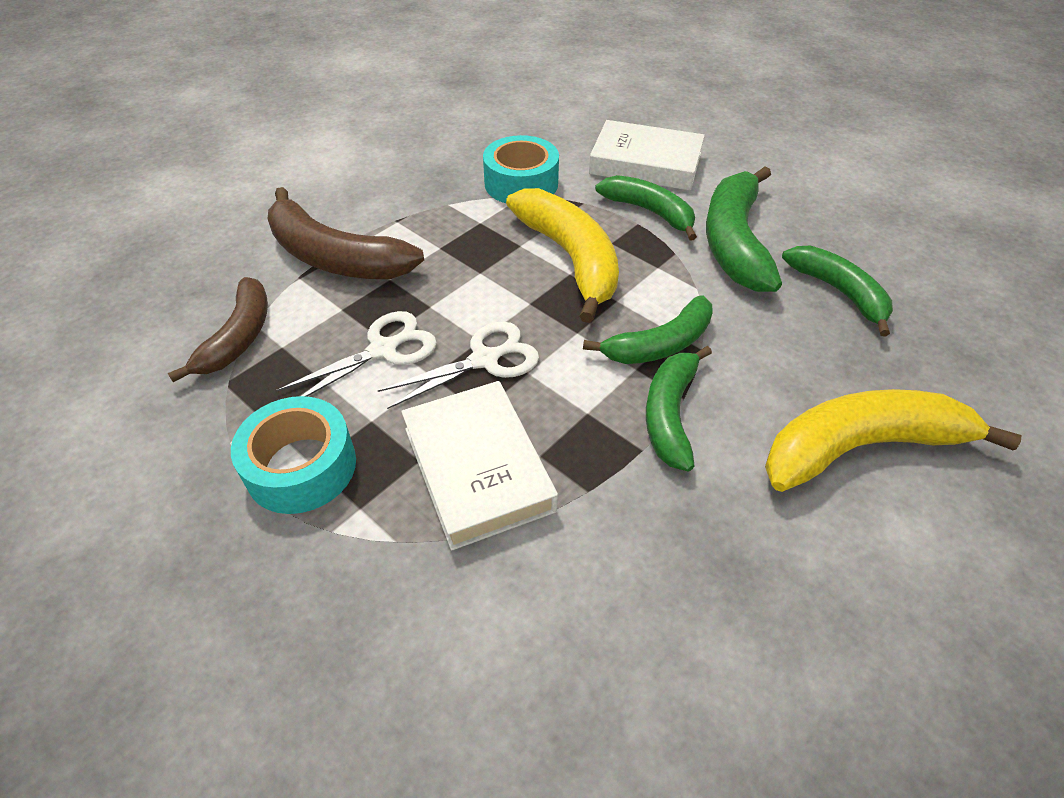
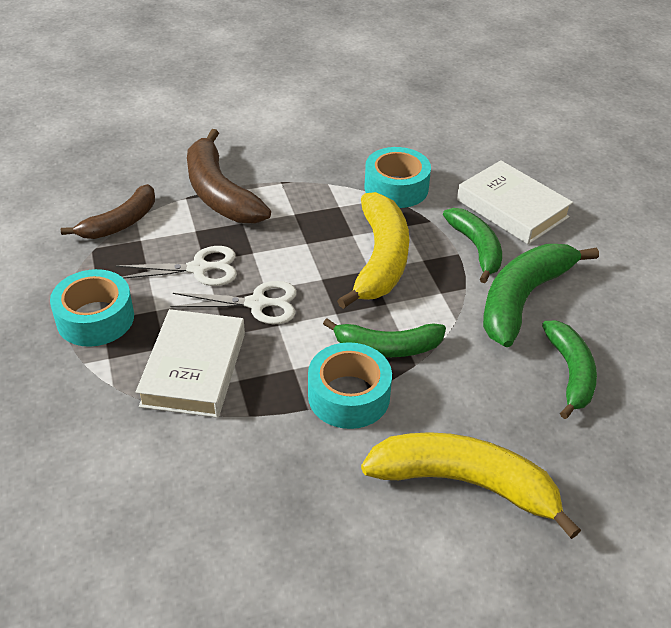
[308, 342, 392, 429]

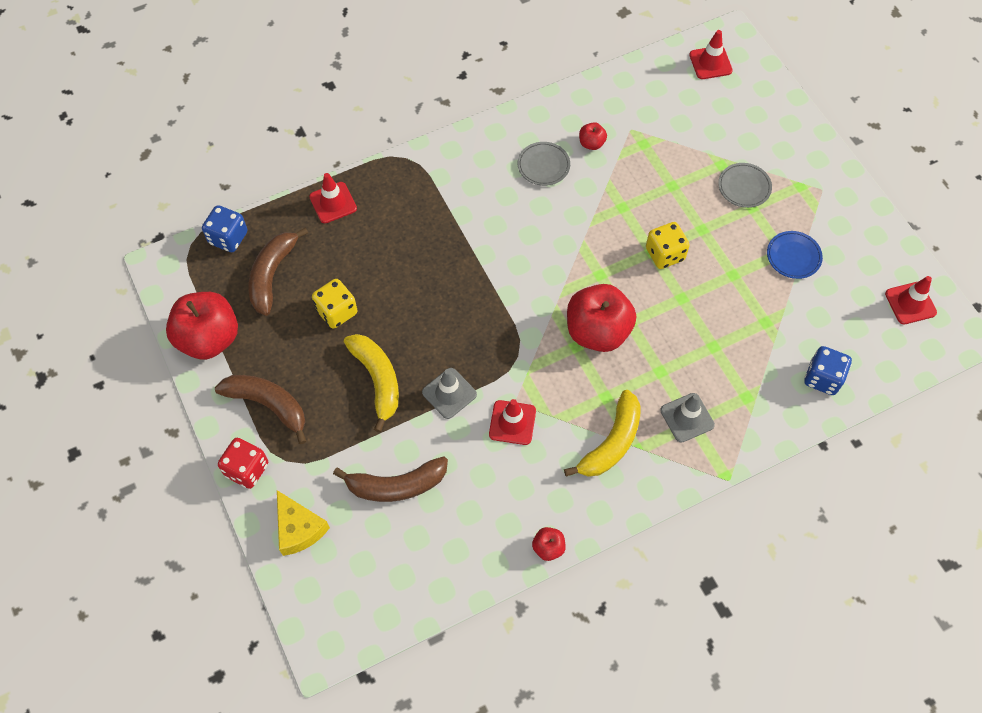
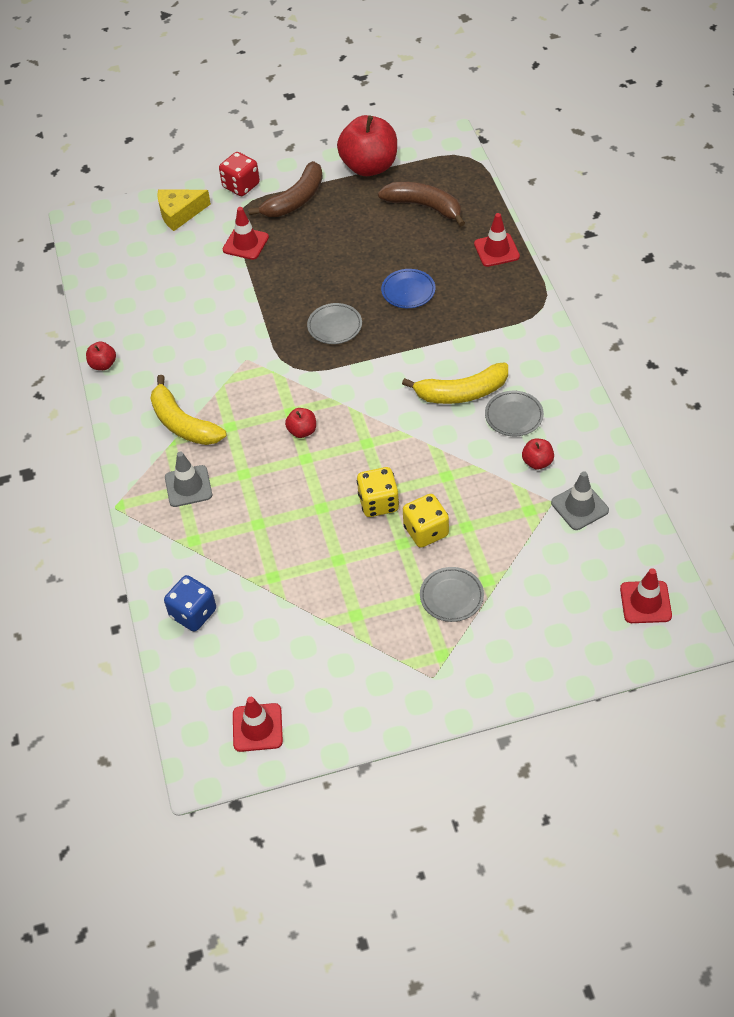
[202, 205, 248, 252] (first image)
[403, 494, 449, 548]
[333, 456, 448, 502] (first image)
[402, 363, 508, 404]
[551, 471, 609, 530]
[223, 207, 269, 260]
[285, 408, 316, 438]
[381, 269, 435, 308]
[307, 303, 362, 344]

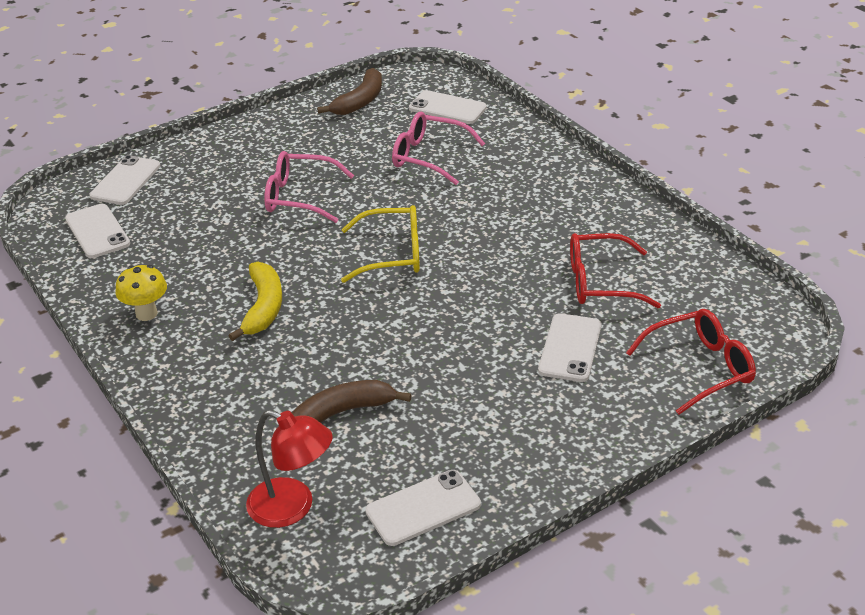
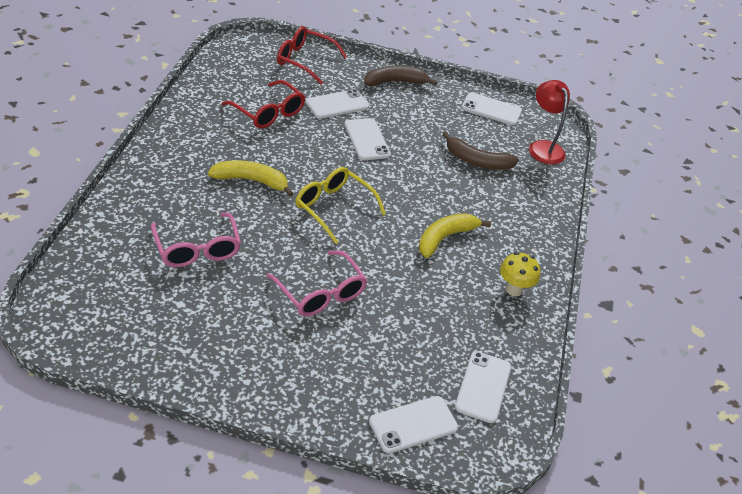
[364, 66, 438, 86]
[344, 118, 391, 160]
[208, 160, 294, 197]

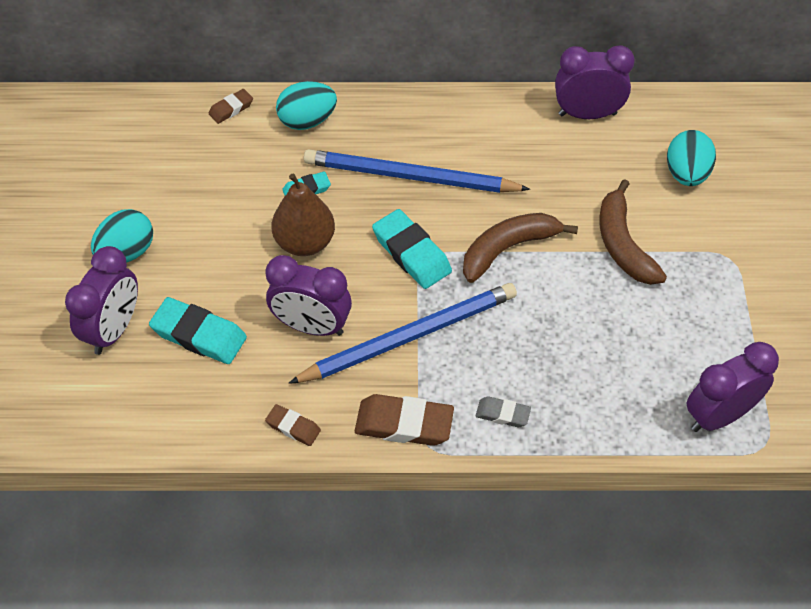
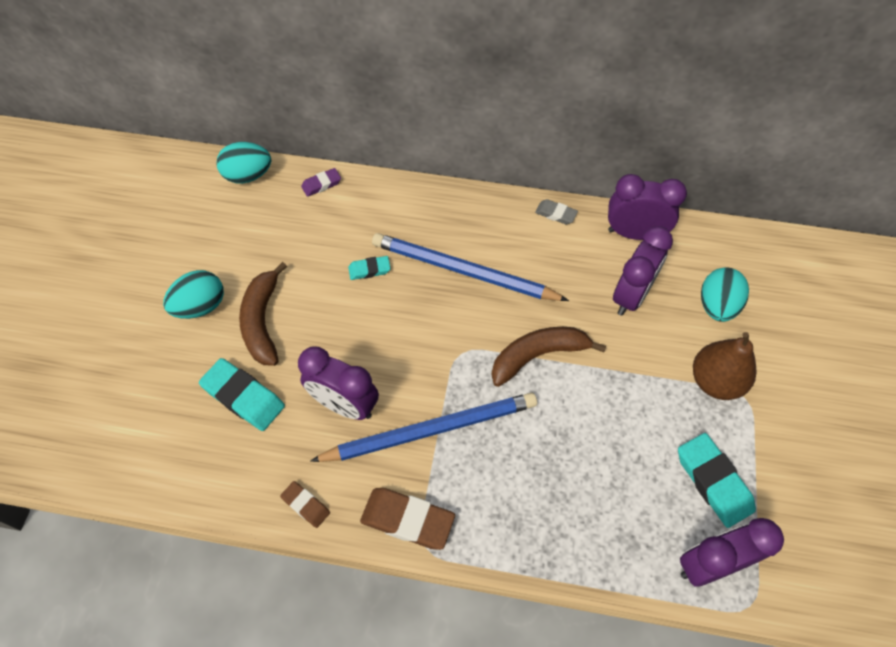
[613, 226, 673, 316]
[301, 168, 341, 197]
[693, 332, 757, 400]
[216, 142, 271, 184]
[678, 433, 756, 528]
[535, 199, 578, 224]
[239, 262, 287, 366]

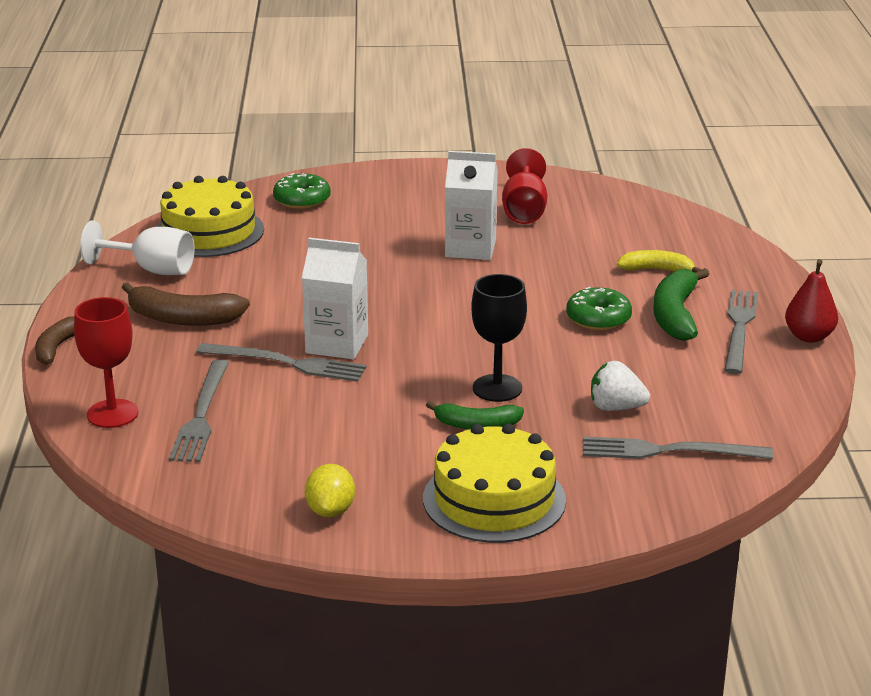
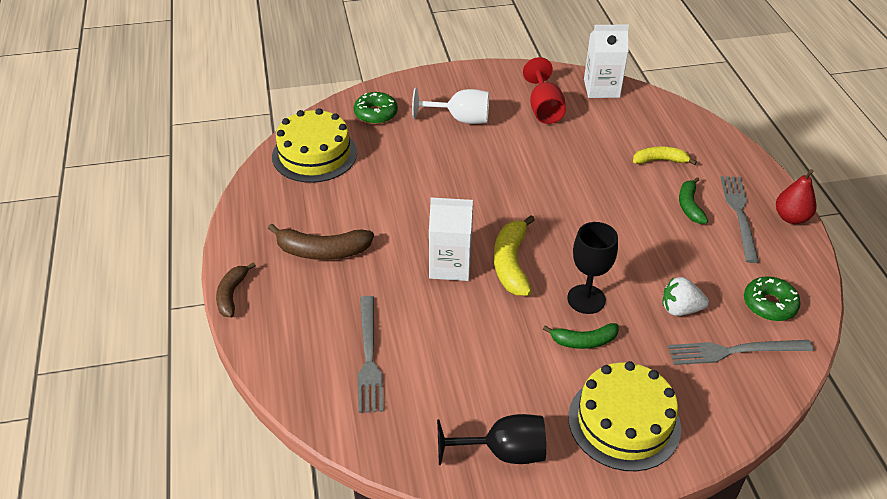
[74, 297, 138, 428] (first image)
[412, 87, 489, 124]
[197, 343, 367, 382] (first image)
[437, 414, 546, 465]
[584, 25, 629, 98]
[744, 276, 801, 321]
[679, 177, 708, 224]
[494, 215, 535, 296]

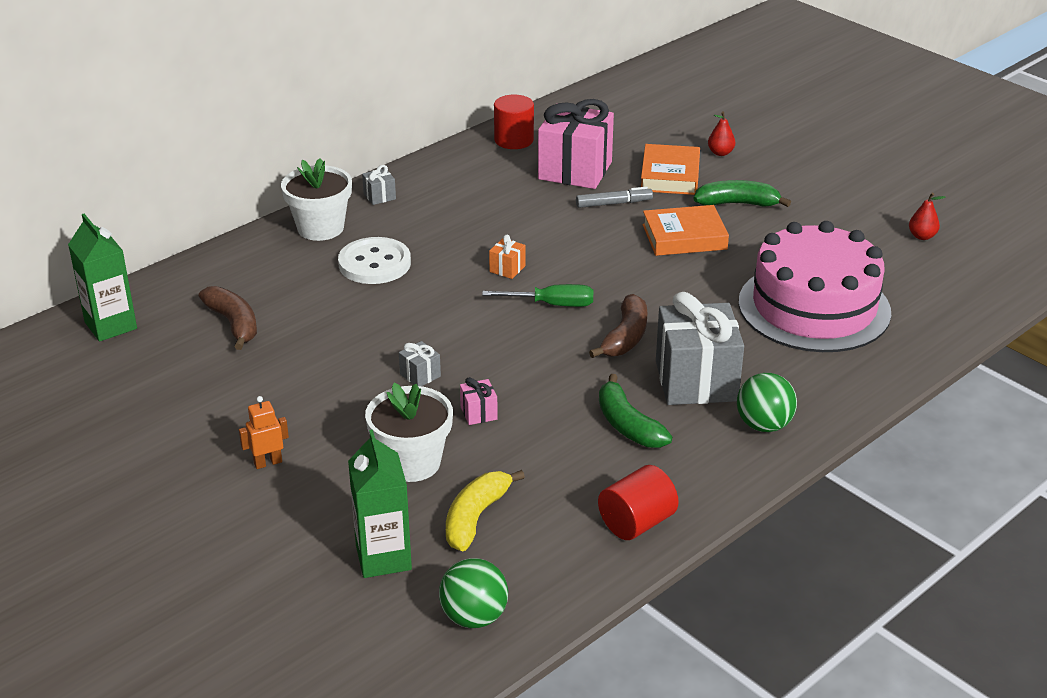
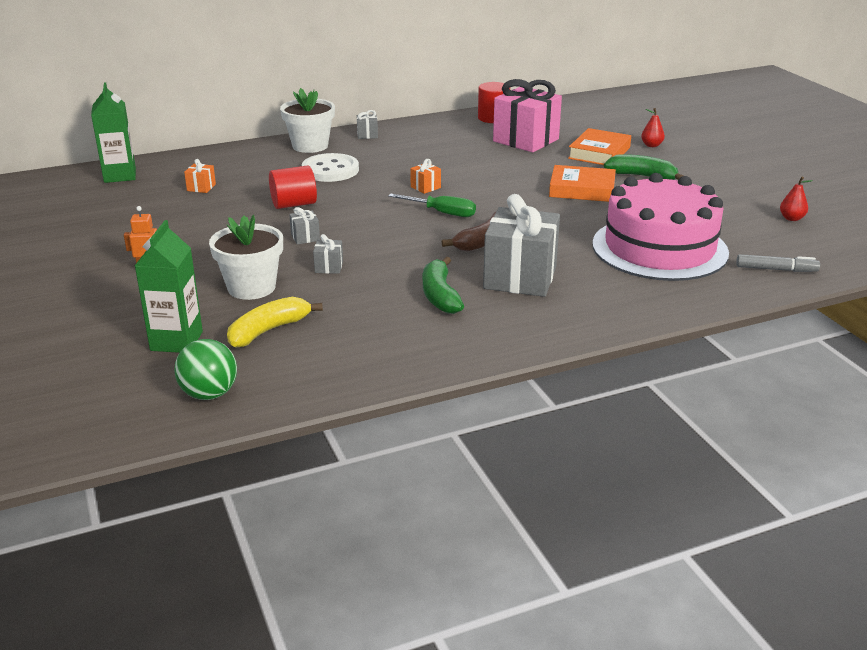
[184, 159, 216, 193]
[313, 234, 343, 274]
[736, 254, 820, 272]
[269, 165, 317, 209]
[737, 373, 797, 432] (first image)

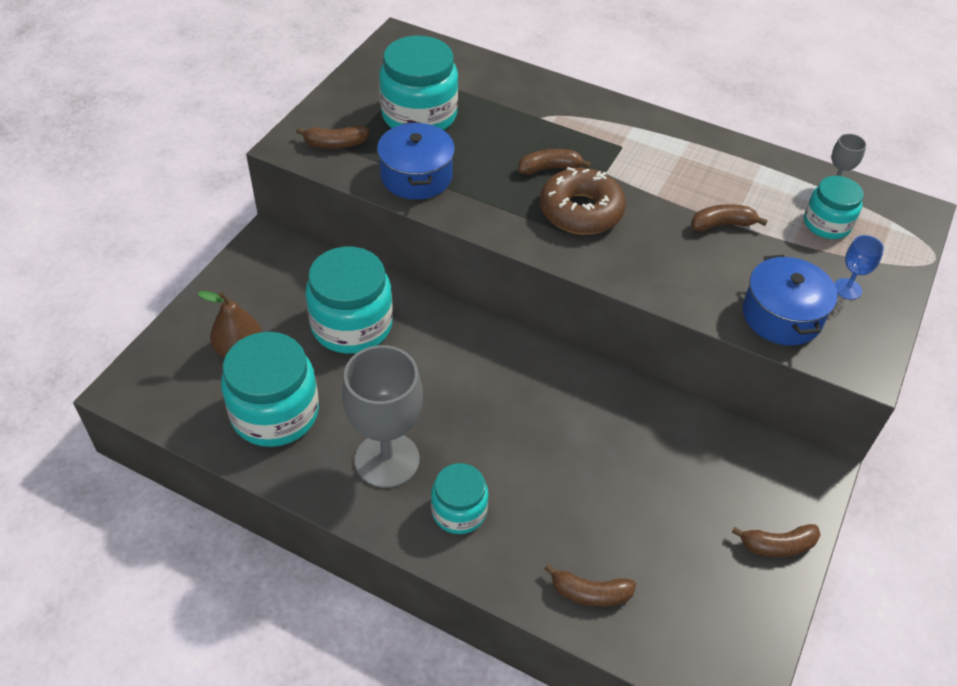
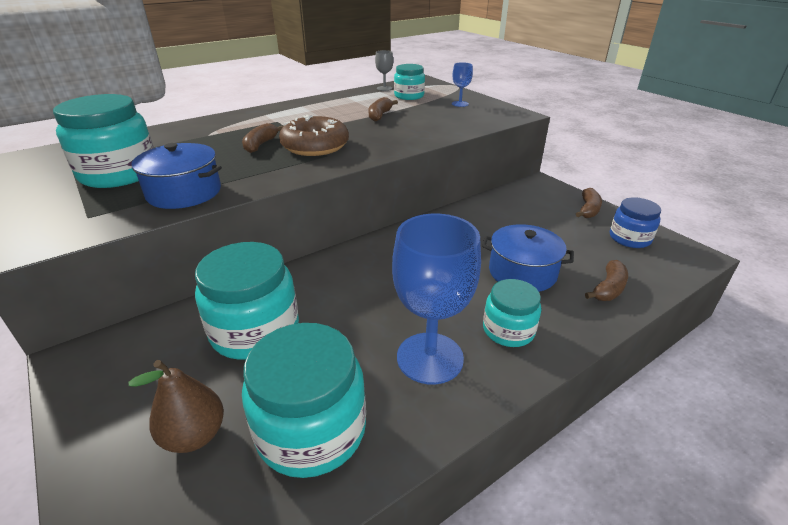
[296, 125, 370, 149] (first image)
[392, 214, 481, 385]
[482, 224, 574, 292]
[610, 197, 661, 248]

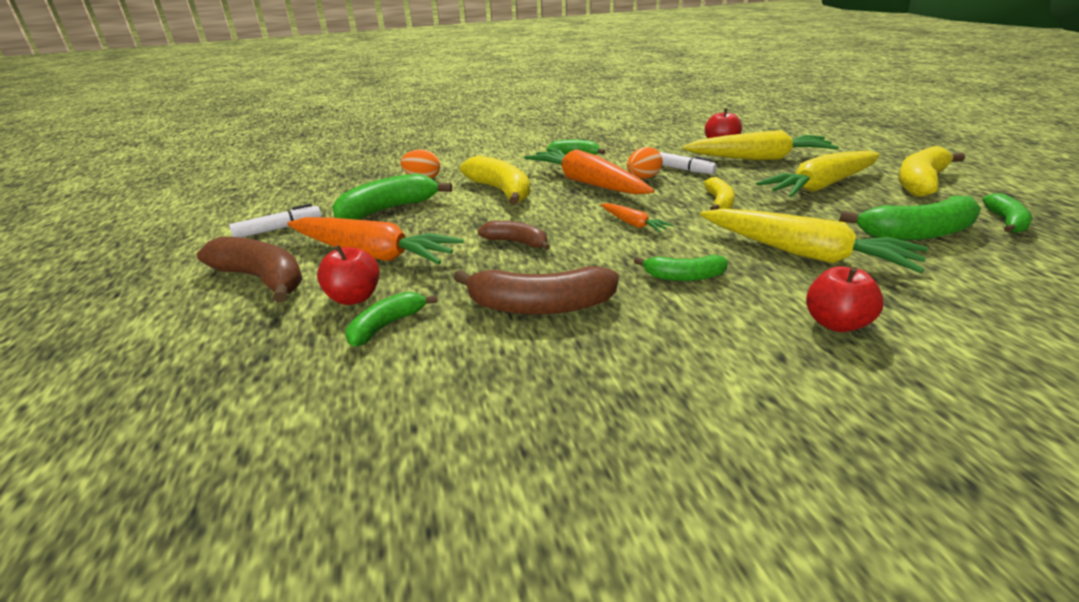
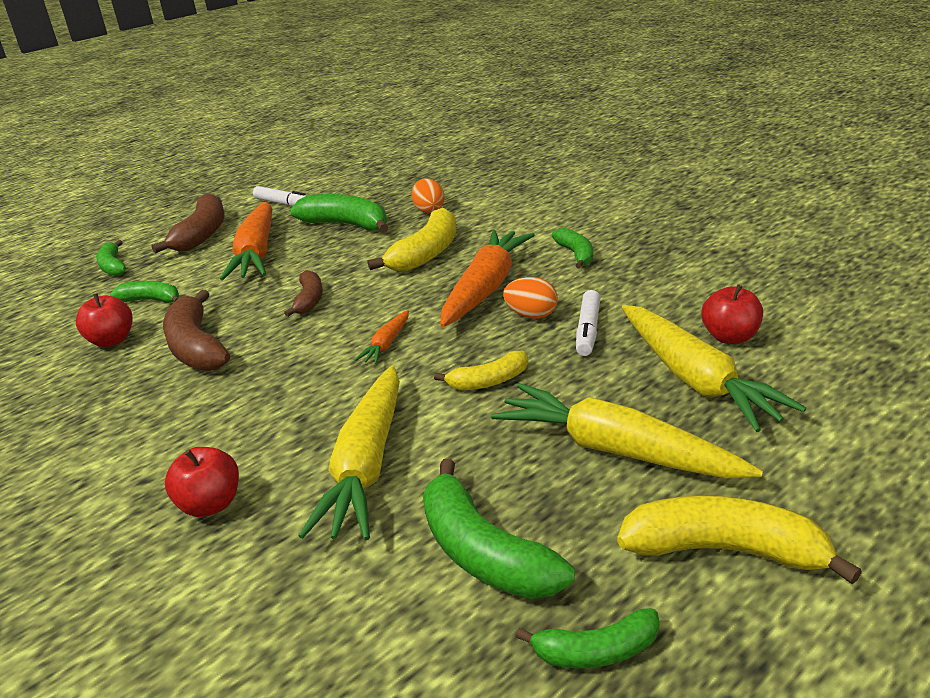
[76, 293, 133, 347]
[96, 240, 126, 276]

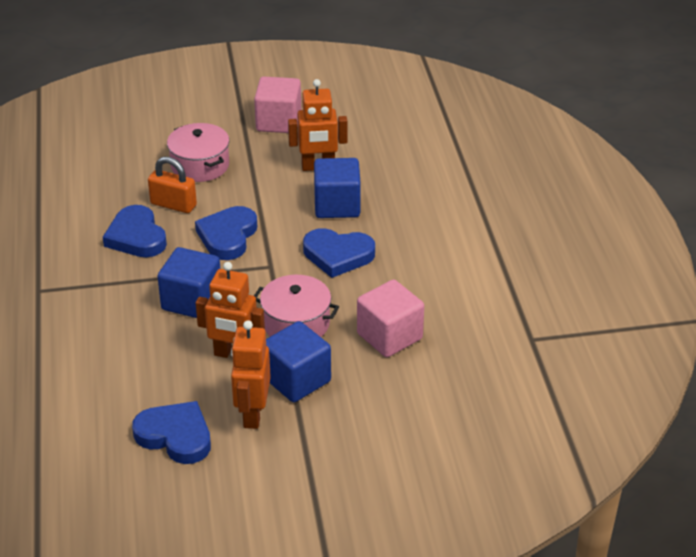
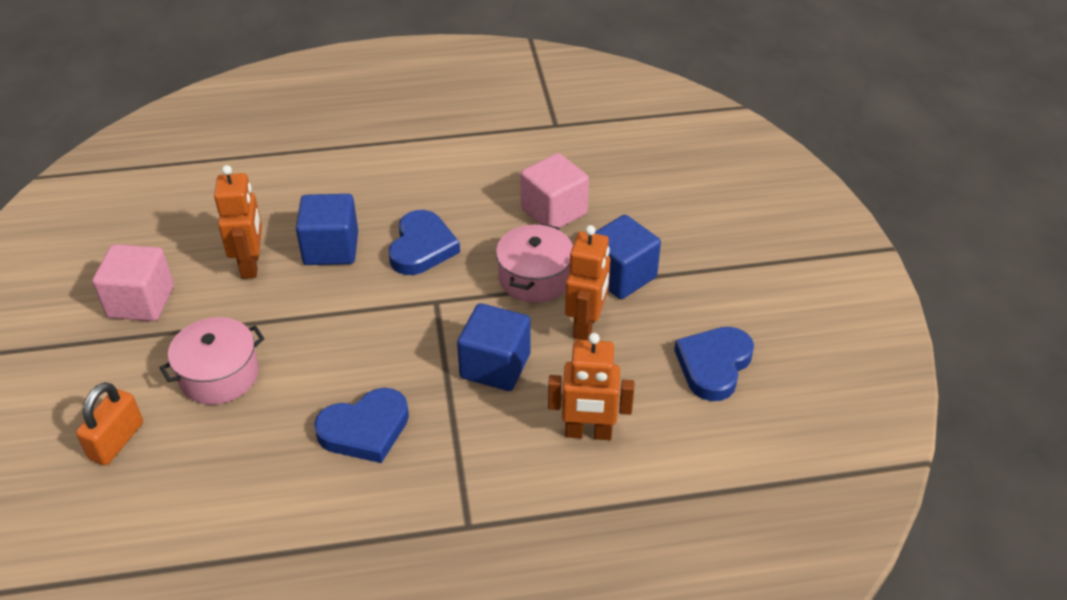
[76, 382, 143, 465]
[195, 206, 257, 260] (first image)
[548, 333, 634, 440]

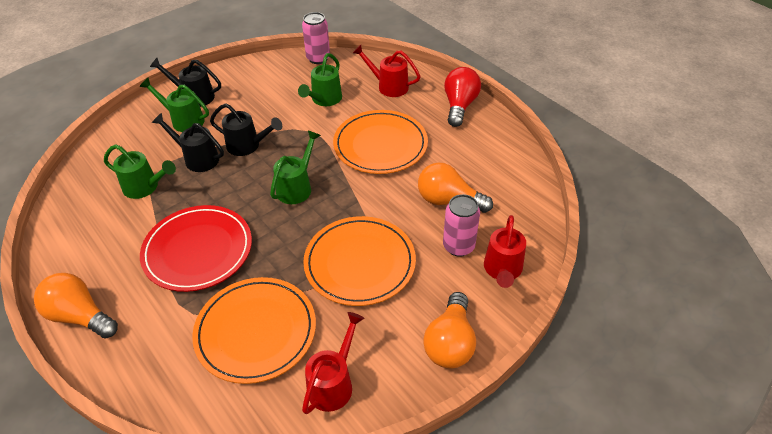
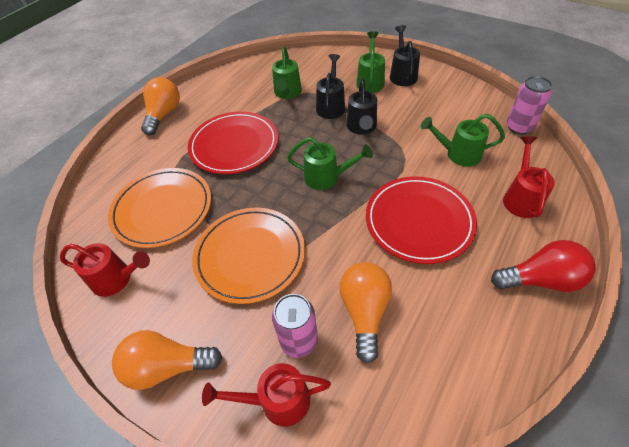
[366, 176, 477, 264]

